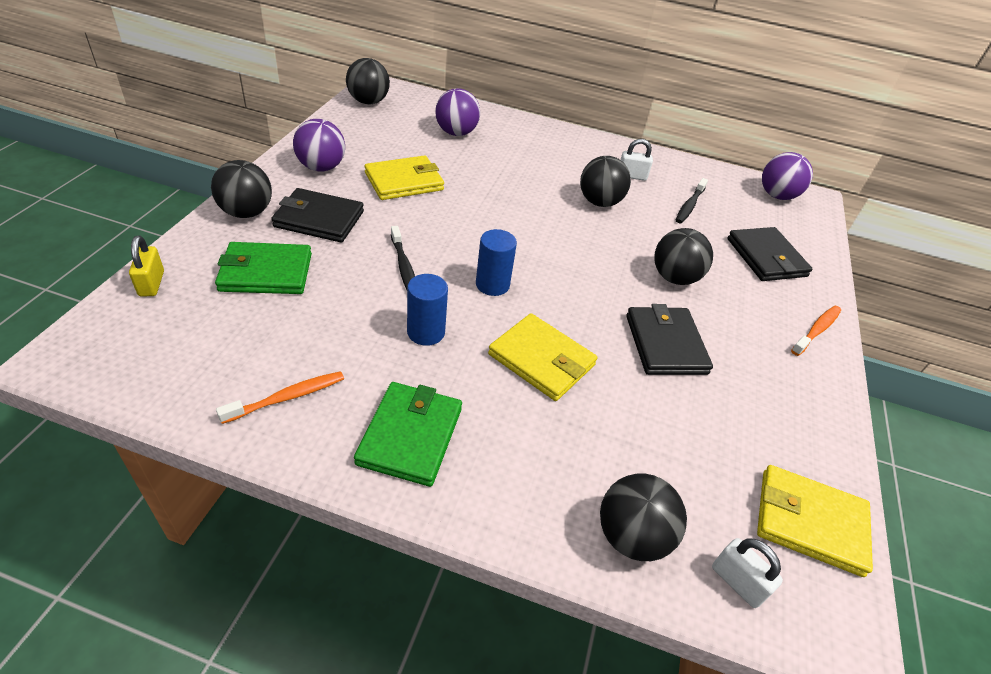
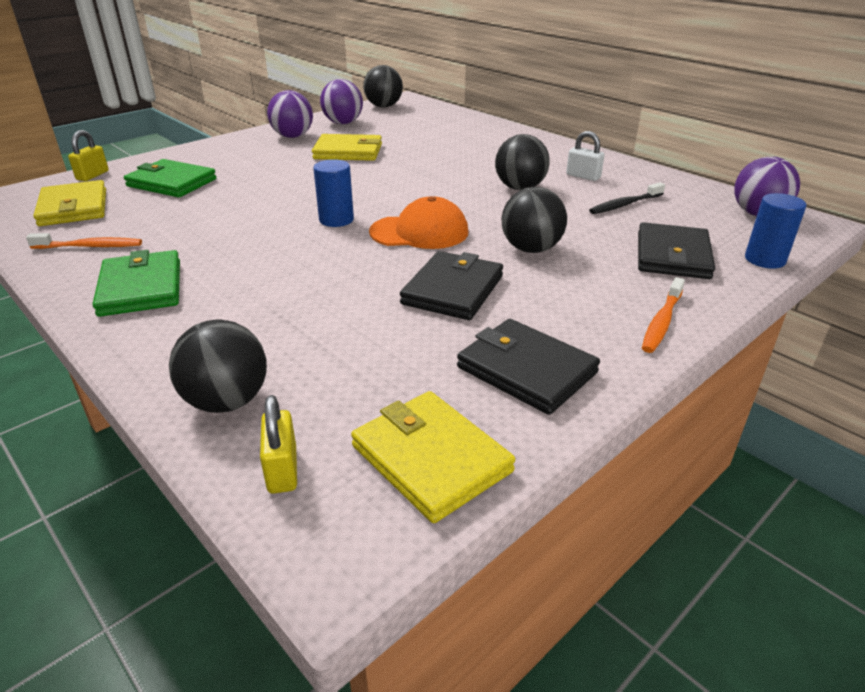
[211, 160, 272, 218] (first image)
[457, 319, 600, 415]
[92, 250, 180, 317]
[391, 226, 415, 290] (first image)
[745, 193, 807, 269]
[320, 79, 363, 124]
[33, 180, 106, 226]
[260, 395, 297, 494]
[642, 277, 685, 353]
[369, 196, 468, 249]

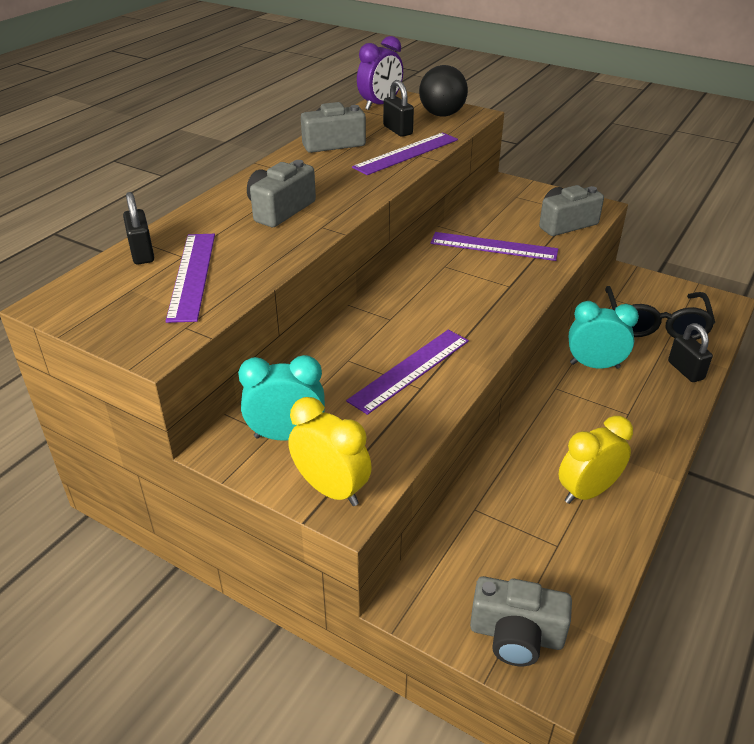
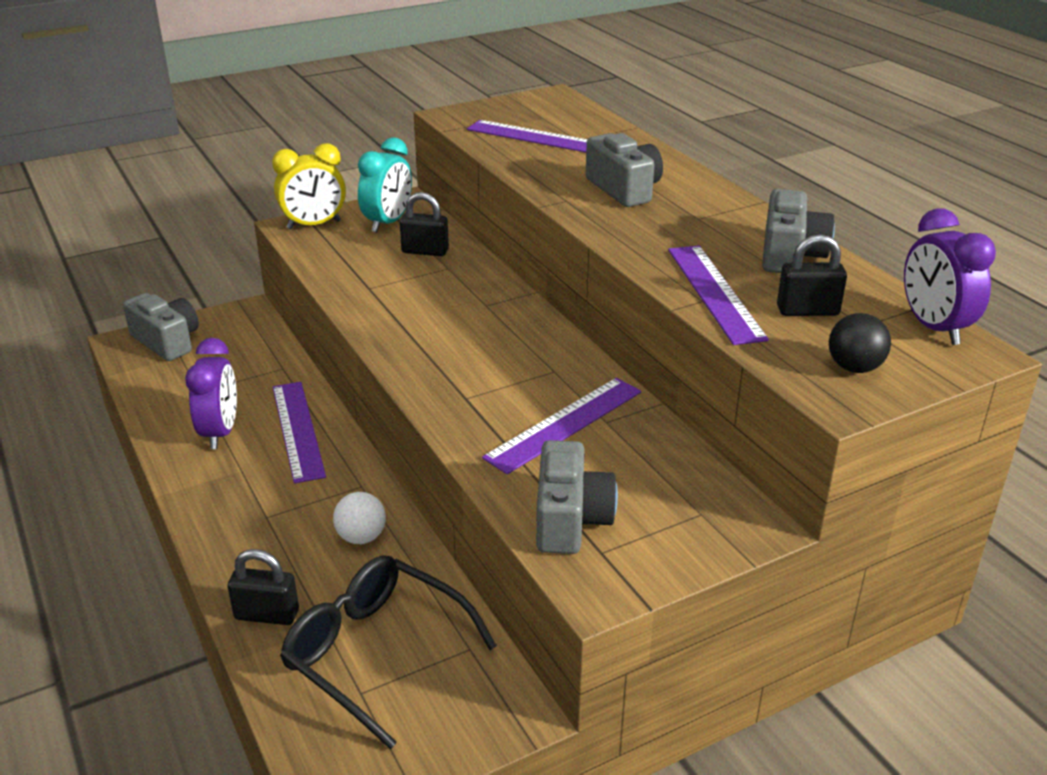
[400, 192, 449, 256]
[273, 382, 326, 484]
[829, 313, 891, 373]
[123, 293, 199, 361]
[185, 338, 237, 449]
[333, 492, 386, 544]

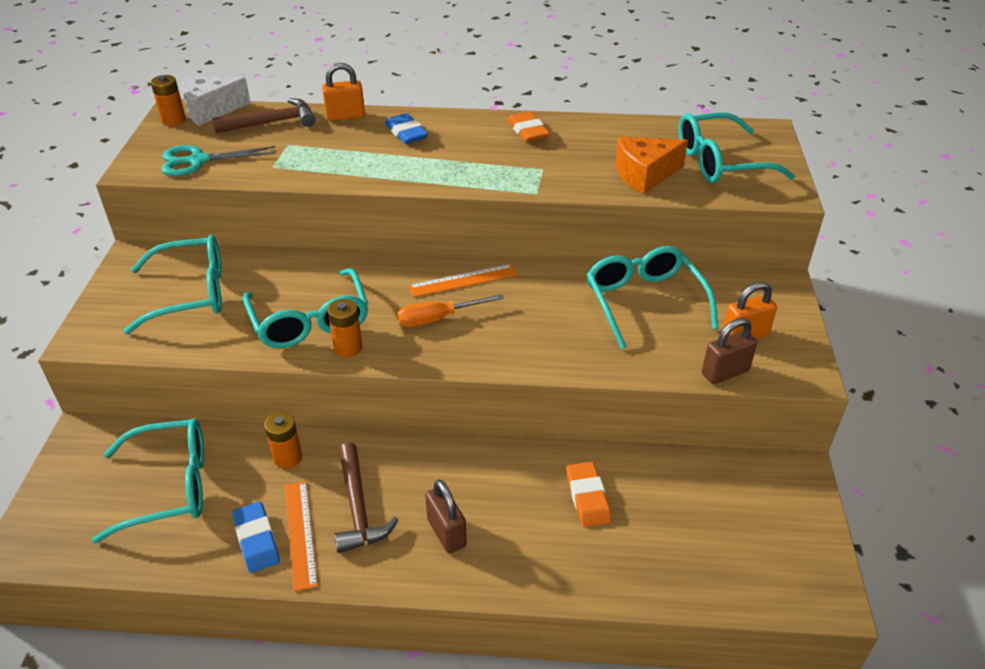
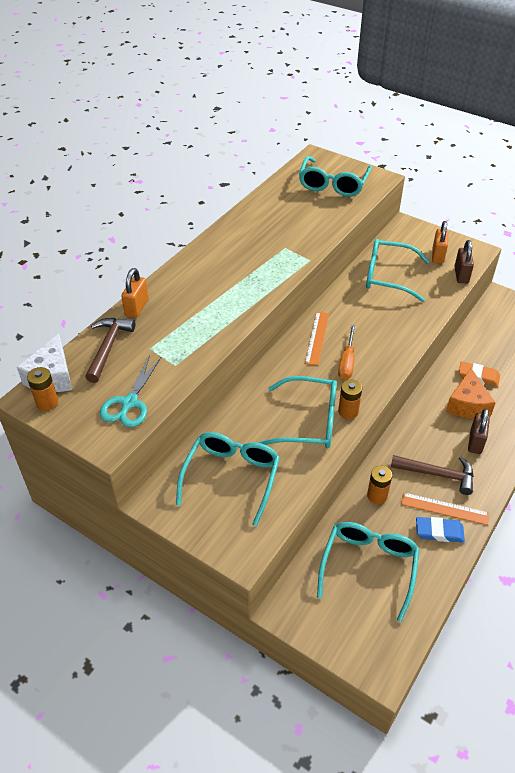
[385, 113, 428, 144] (first image)
[468, 408, 490, 454]
[507, 112, 550, 142] (first image)
[446, 368, 495, 419]

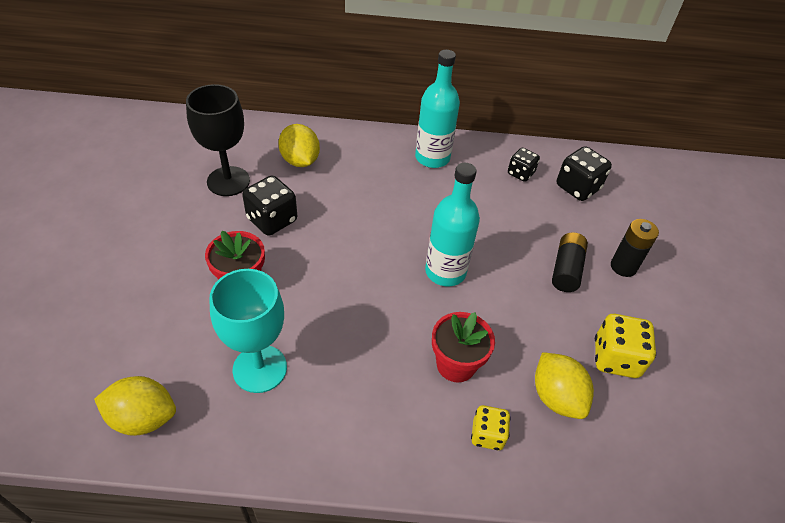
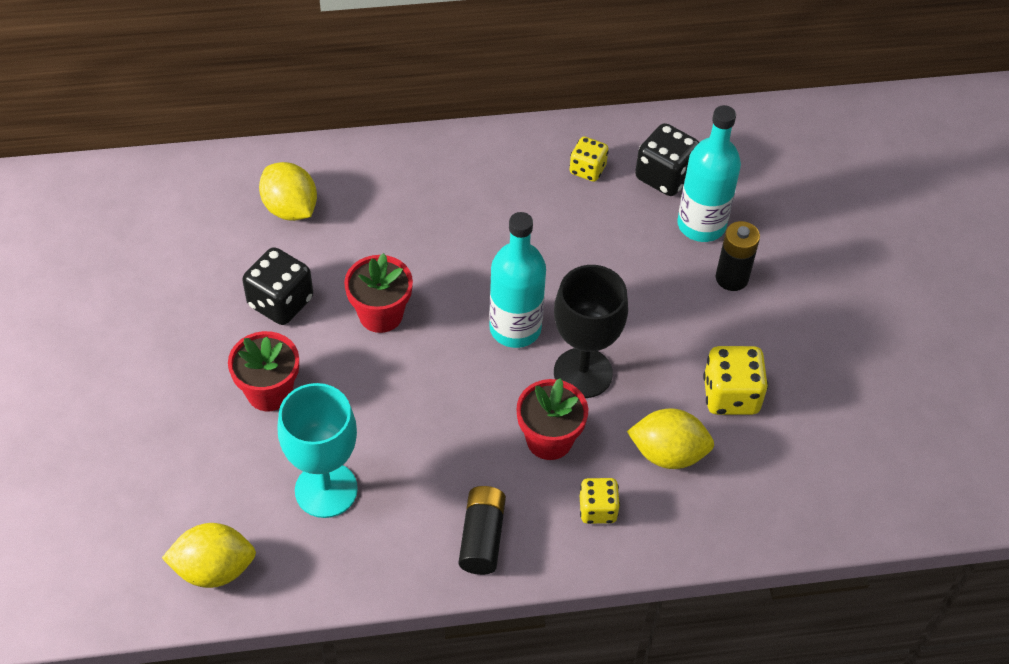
[554, 265, 628, 398]
[677, 105, 741, 242]
[570, 137, 609, 182]
[627, 408, 714, 469]
[459, 486, 506, 575]
[344, 253, 413, 333]

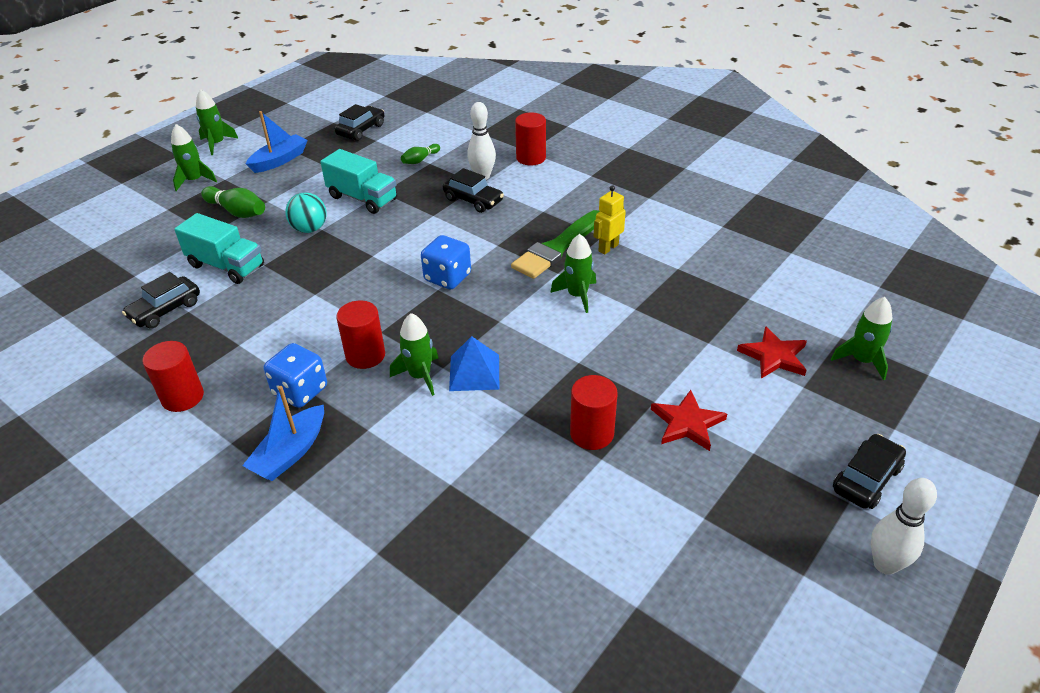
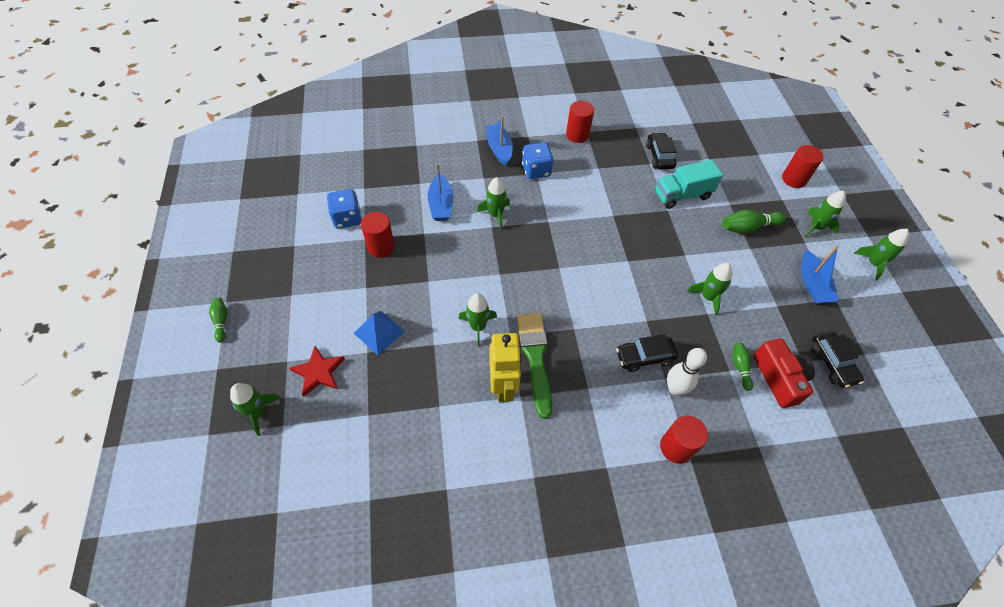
[285, 192, 326, 233] (first image)
[687, 263, 732, 315]
[782, 145, 823, 188]
[327, 189, 362, 228]
[354, 311, 405, 355]
[489, 333, 522, 402]
[651, 390, 727, 451] (first image)
[209, 298, 228, 342]
[871, 478, 937, 575] (first image)
[428, 163, 453, 221]
[753, 338, 815, 408]

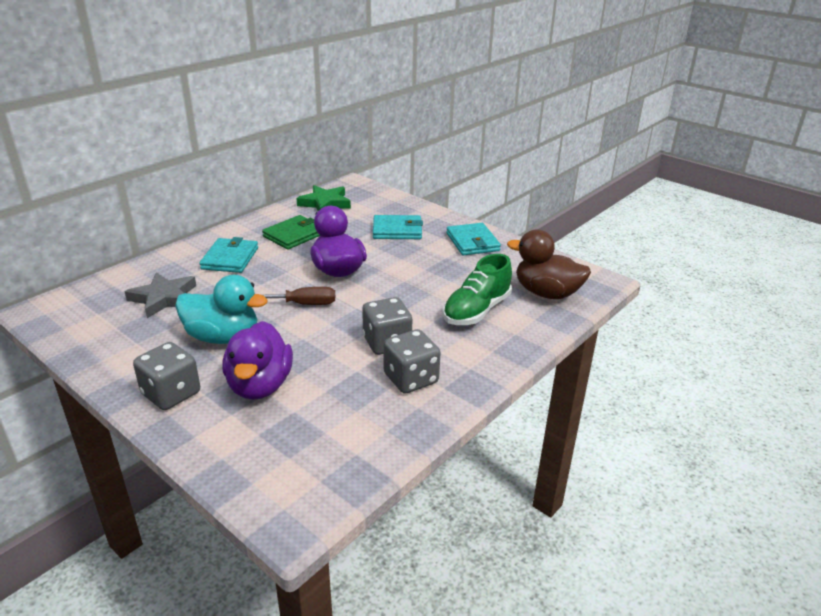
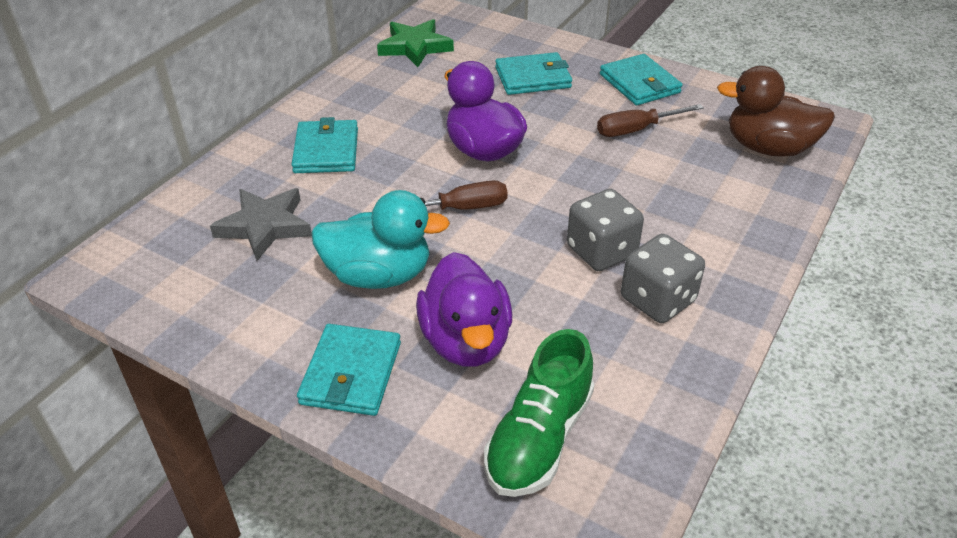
[297, 324, 401, 416]
[262, 215, 320, 250] (first image)
[484, 329, 594, 497]
[597, 104, 704, 137]

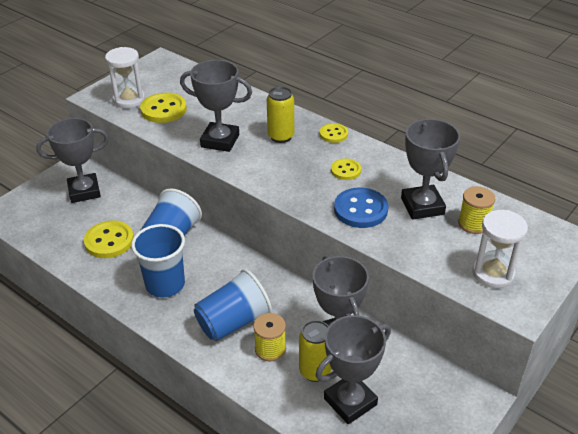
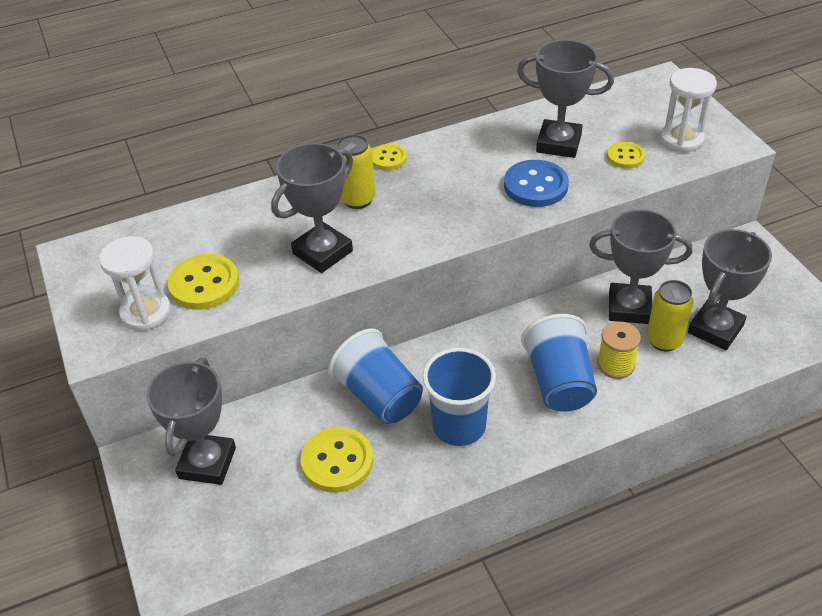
[688, 229, 772, 350]
[607, 142, 645, 169]
[458, 186, 495, 234] (first image)

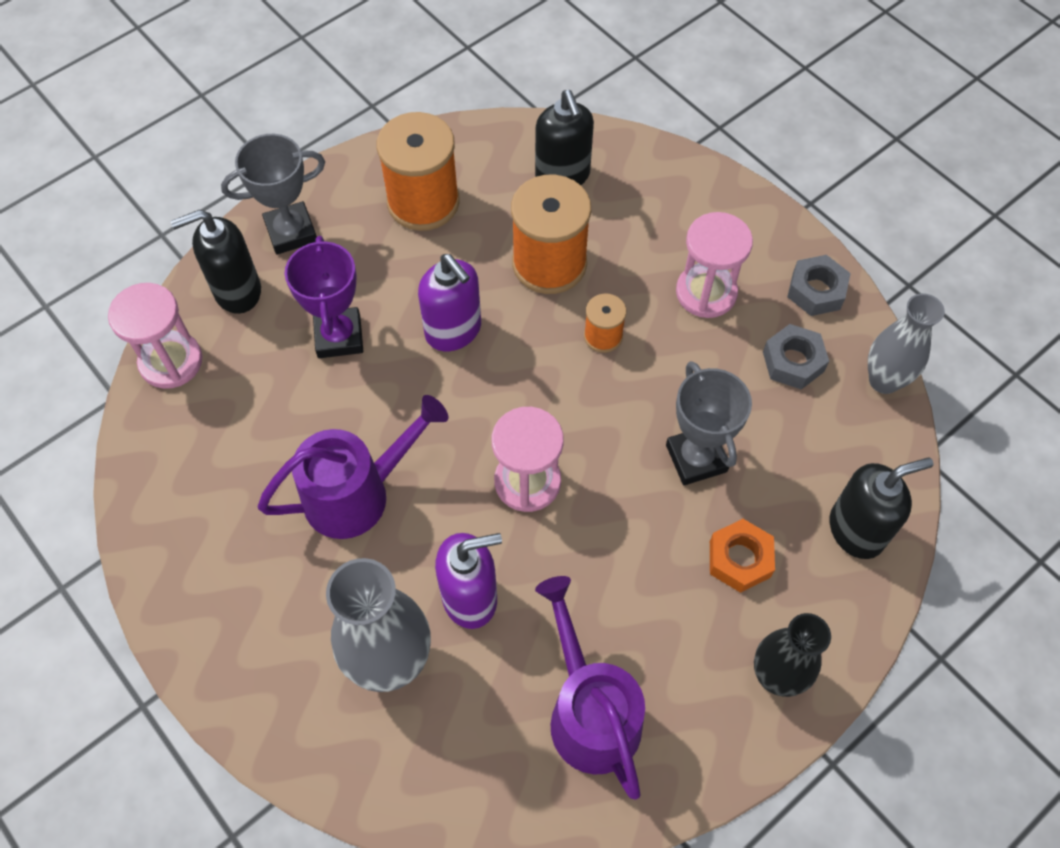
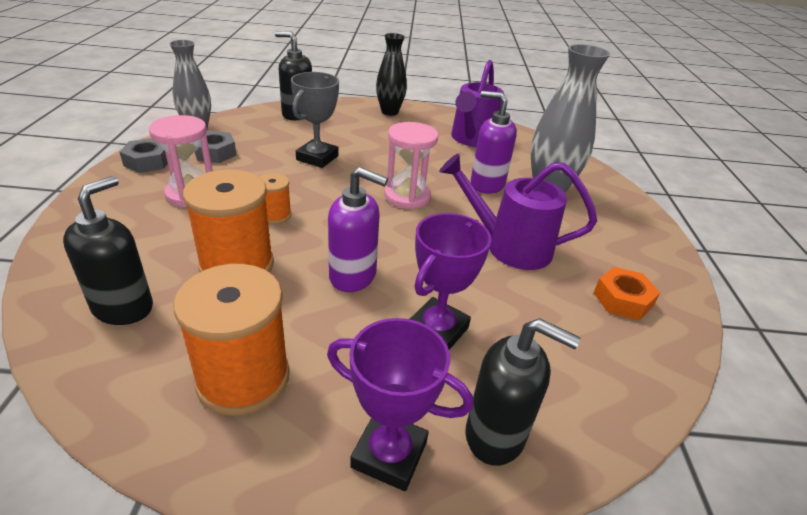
[108, 283, 202, 389] (first image)
[327, 318, 473, 491]
[328, 167, 388, 292]
[594, 267, 660, 320]

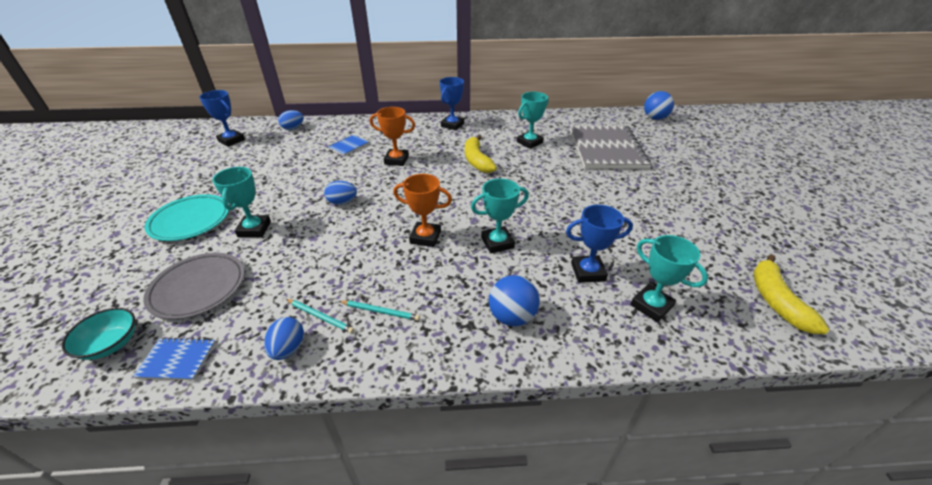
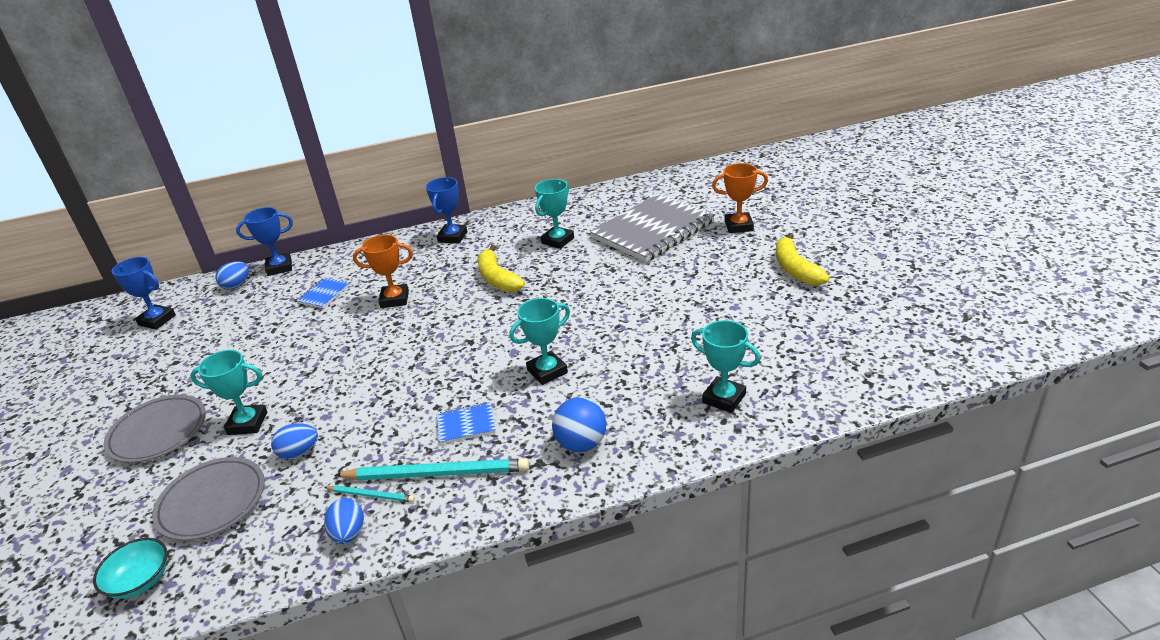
[436, 402, 496, 444]
[104, 395, 206, 463]
[190, 350, 267, 435]
[271, 423, 318, 459]
[334, 458, 529, 480]
[712, 163, 768, 233]
[236, 207, 293, 276]
[590, 193, 715, 262]
[644, 91, 674, 120] (first image)
[776, 233, 829, 285]

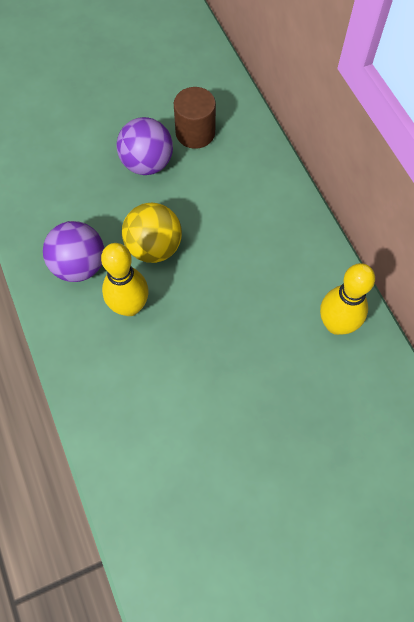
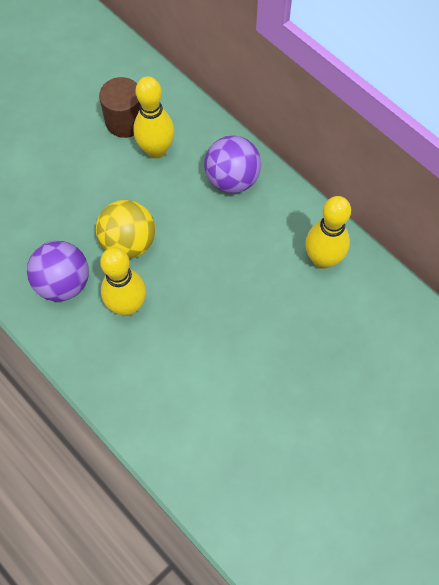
[204, 135, 261, 193]
[133, 76, 175, 159]

